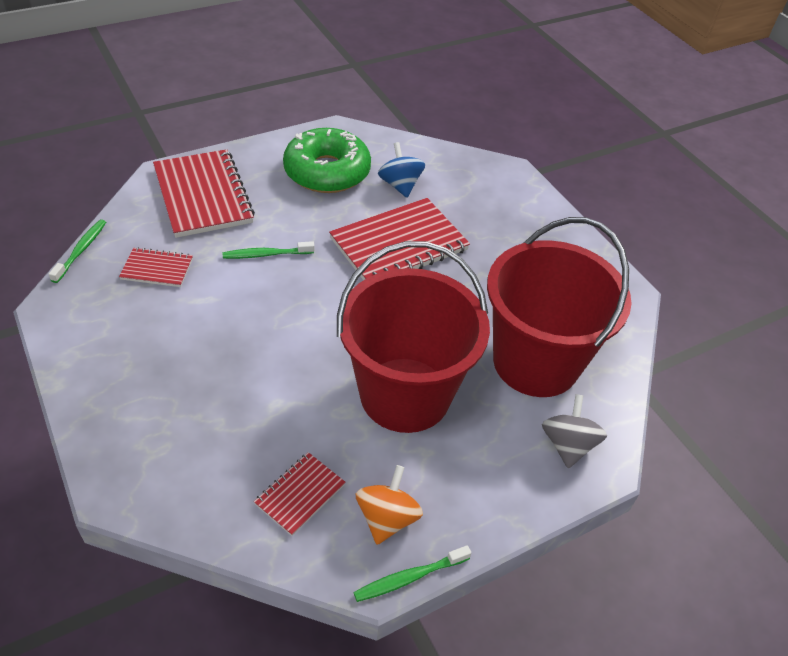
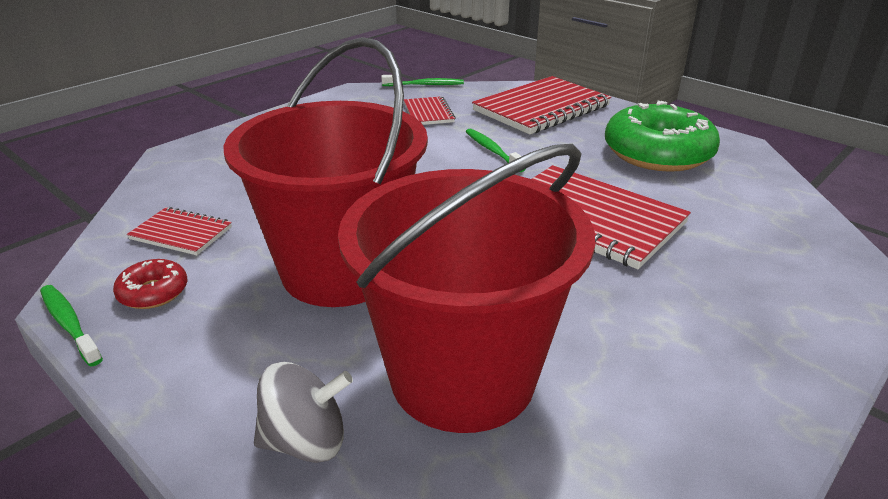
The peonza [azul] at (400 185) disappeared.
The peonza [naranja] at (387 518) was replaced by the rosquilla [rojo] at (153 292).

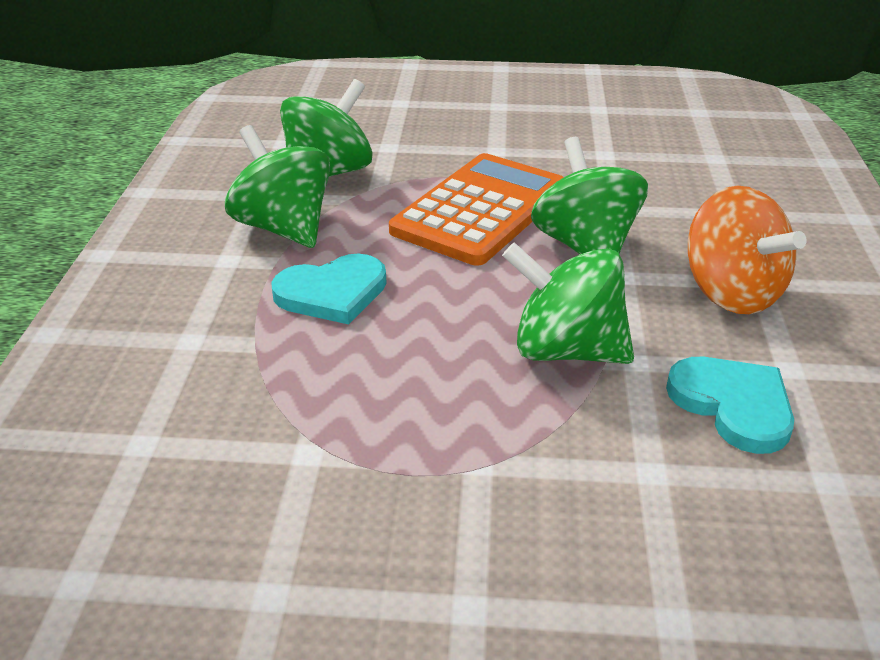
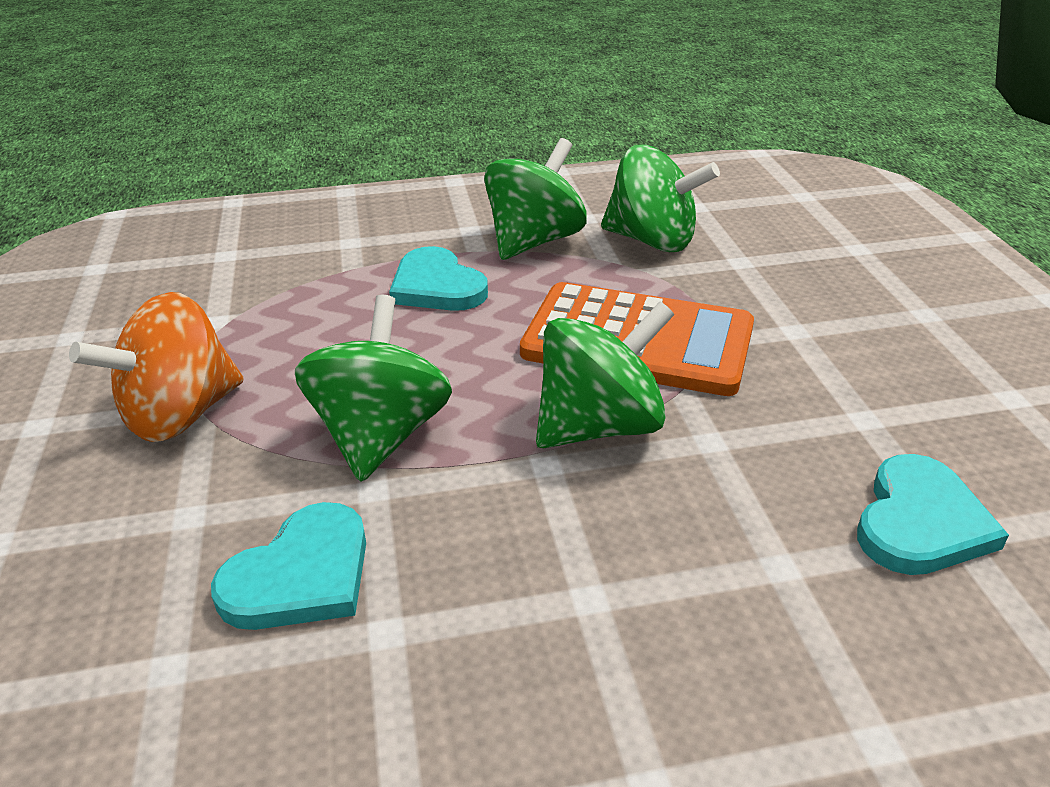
The peonza [naranja] moved from (731 293) to (180 414).
The corazón [turquesa] at (920 522) appeared.

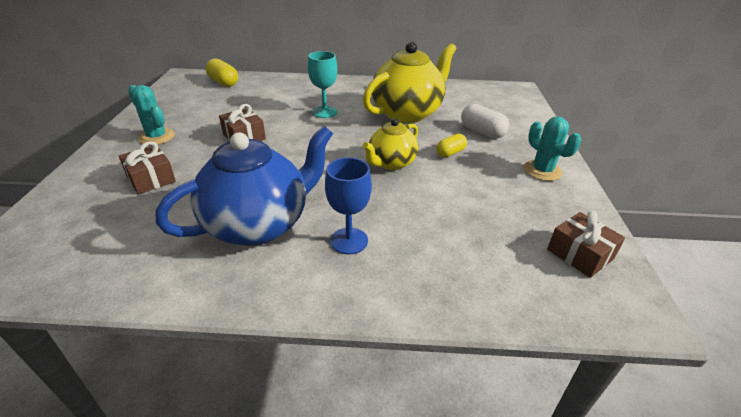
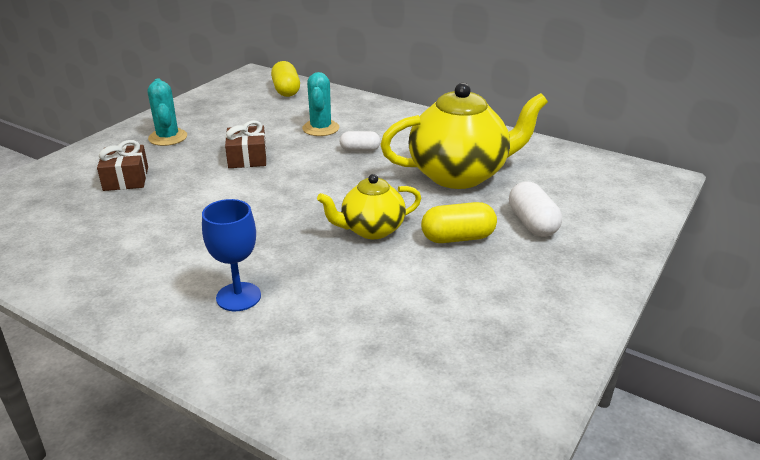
The copa [turquesa] at (324 112) was replaced by the cápsula [blanco] at (360 150).
The cactus [turquesa] moved from (542 171) to (320 128).
The tetera [azul] at (259 224) disappeared.
The cápsula [amarillo] at (450 153) changed to 1.51 times the size.
The regalo [marrón] at (580 254) disappeared.

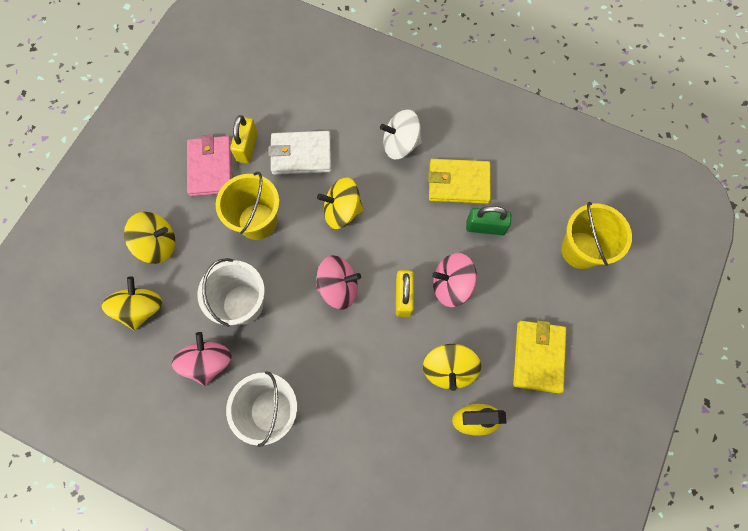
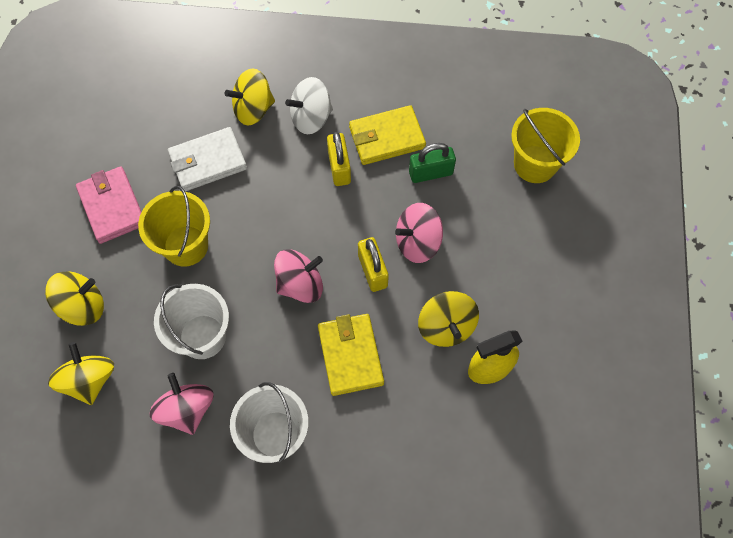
The candado [amarillo] moved from (247 147) to (339 167).
The peonza [amarillo] moved from (342 211) to (253 109).
The cartera [amarillo] moved from (538 356) to (350 355).

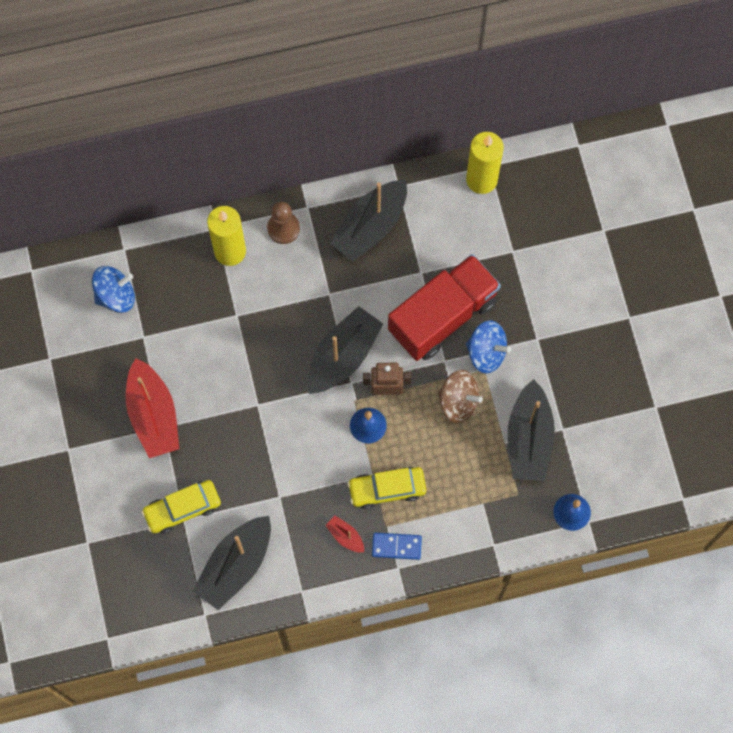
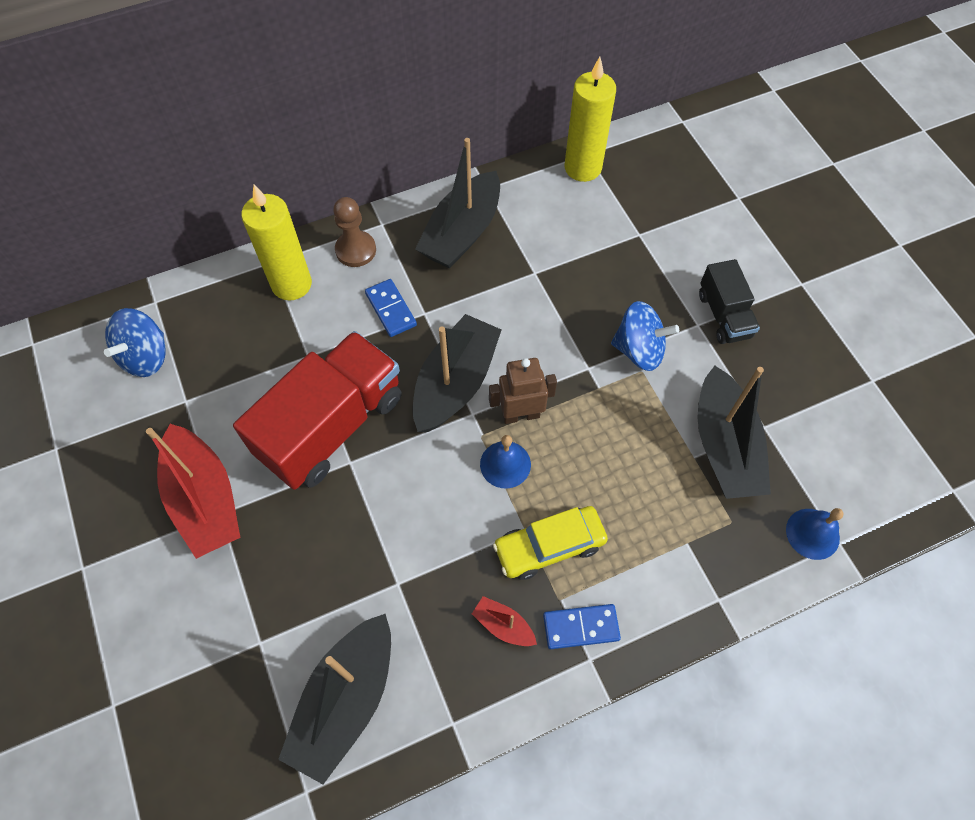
The camión [rojo] moved from (442 316) to (332 426).
The peonza [azul] at (116 295) turned 150 degrees clockwise.
The peonza [marrón] at (458 401) disappeared.
The coche [amarillo] at (182 509) disappeared.
The camión [negro] at (724 315) appeared.
The ficha de dominó [azul] at (390 309) appeared.

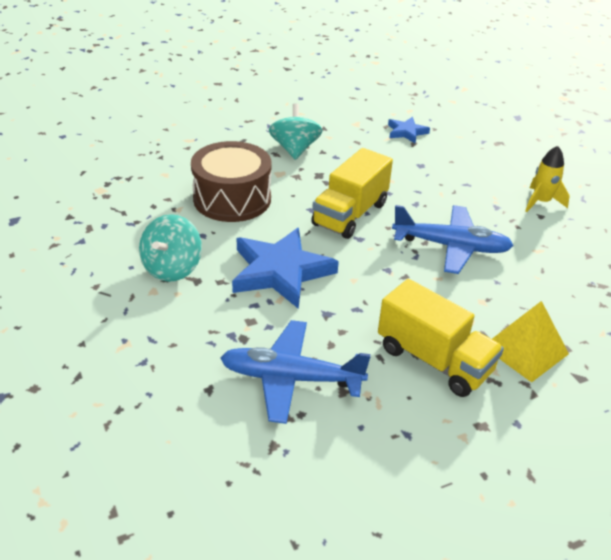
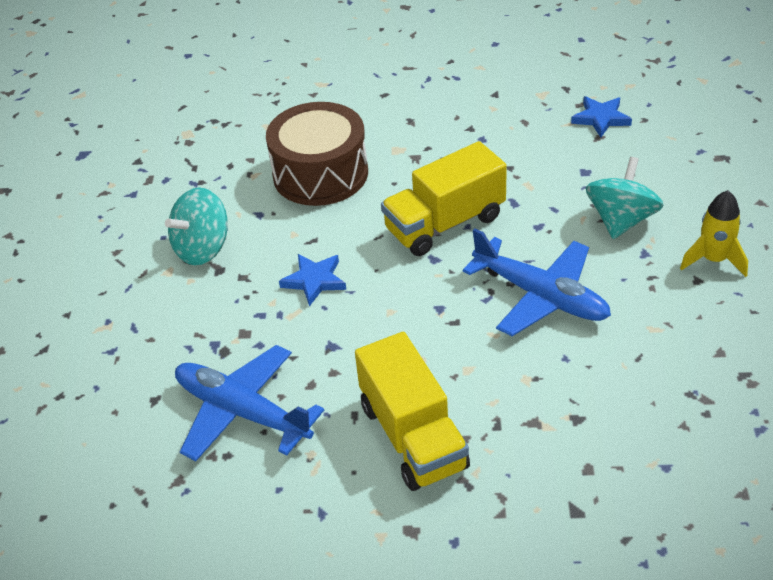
The peonza [turquesa] moved from (294 149) to (621 220).
The estrella [azul] at (280 272) changed to 0.51 times the size.
The pirámide [amarillo] at (525 350) disappeared.

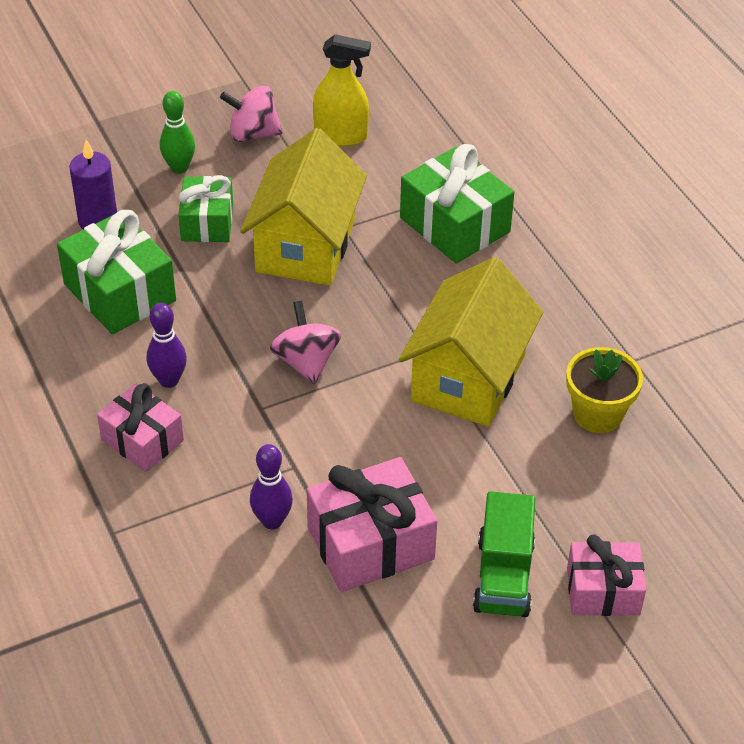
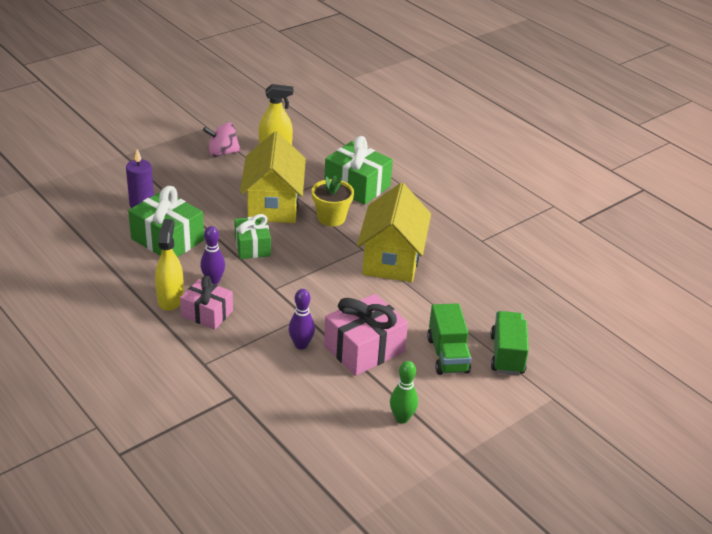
The bolo [verde] moved from (179 168) to (402 418).
The regalo [verde] moved from (207 222) to (252 246).
The peonza [rosa] at (306 362) disappeared.
The maceta [amarillo] moved from (597 414) to (331 218).
The regalo [rosa] at (603 591) was replaced by the camión [verde] at (507 354).
The pulverizador [amarillo] at (170 299) appeared.

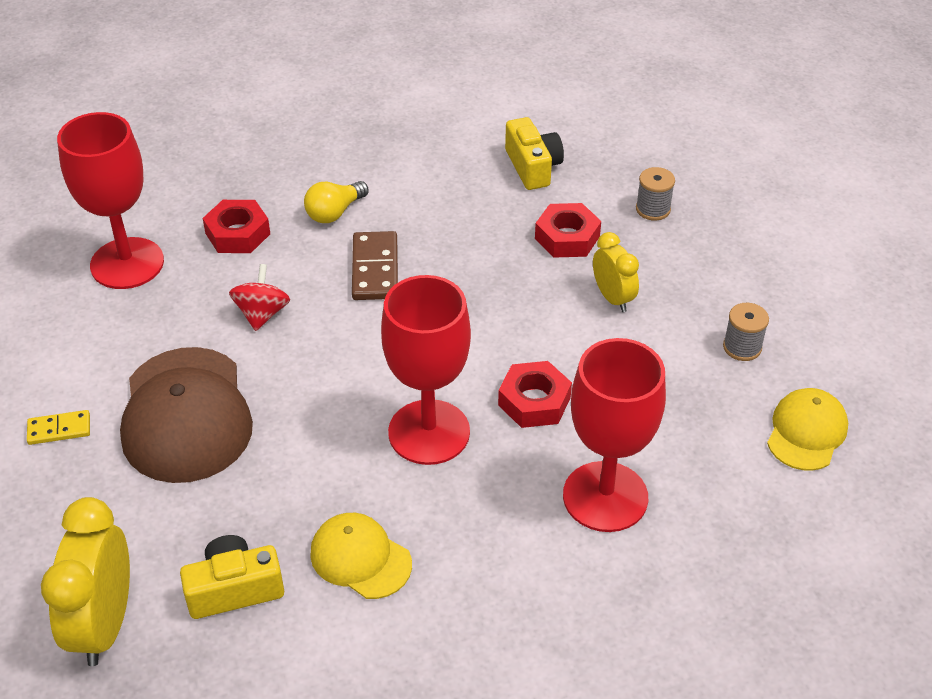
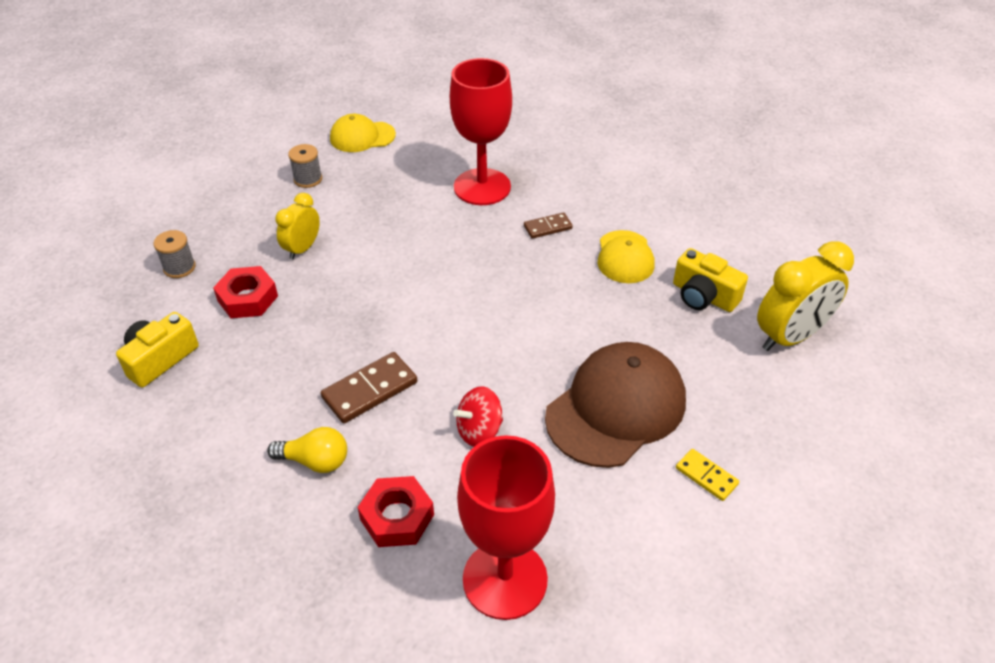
The copa [rojo] at (429 432) disappeared.
The tuerca [rojo] at (534 401) disappeared.
The ficha de dominó [marrón] at (548 227) appeared.

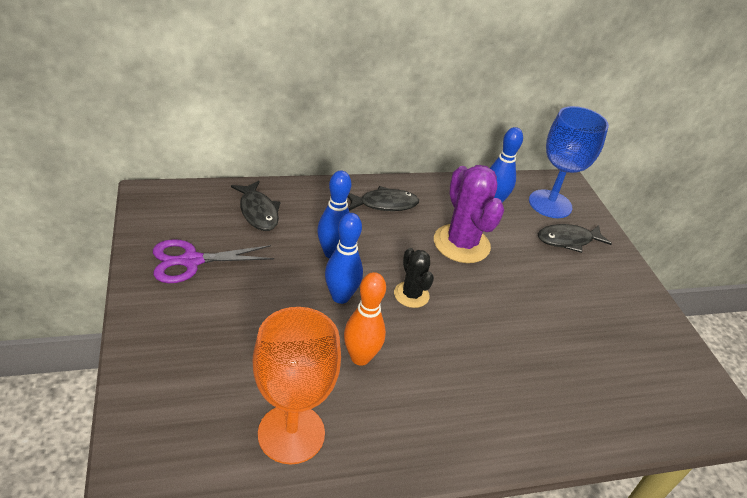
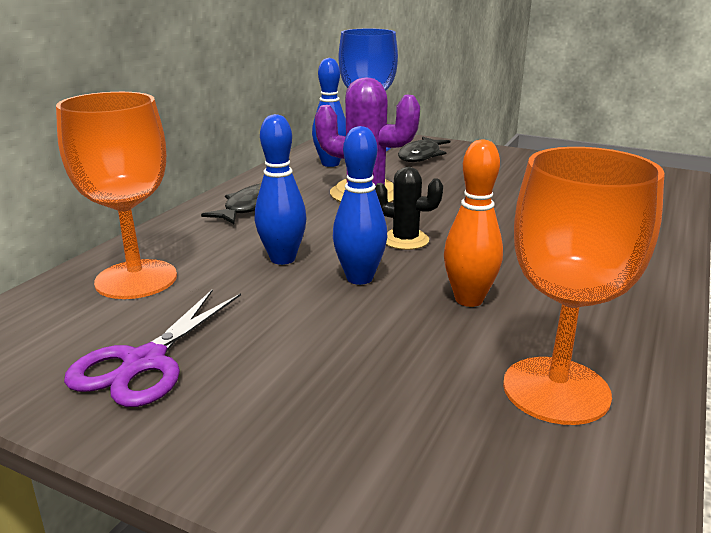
The pez [negro] at (258 212) was replaced by the copa [naranja] at (136 279).

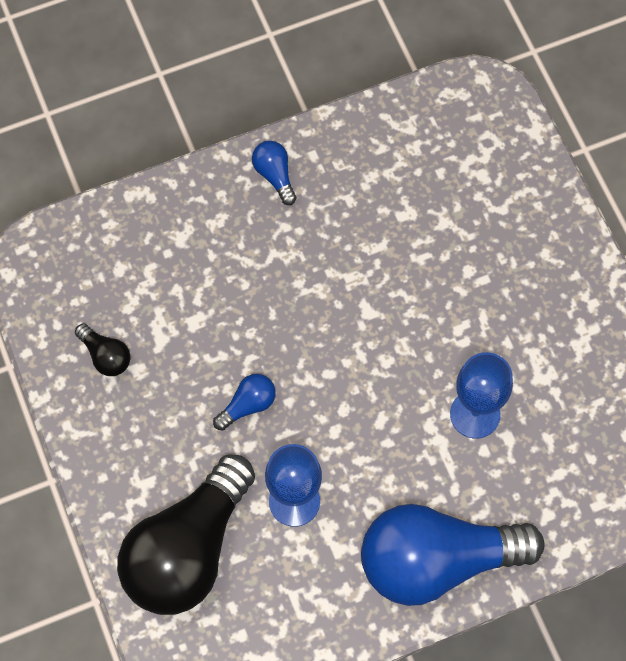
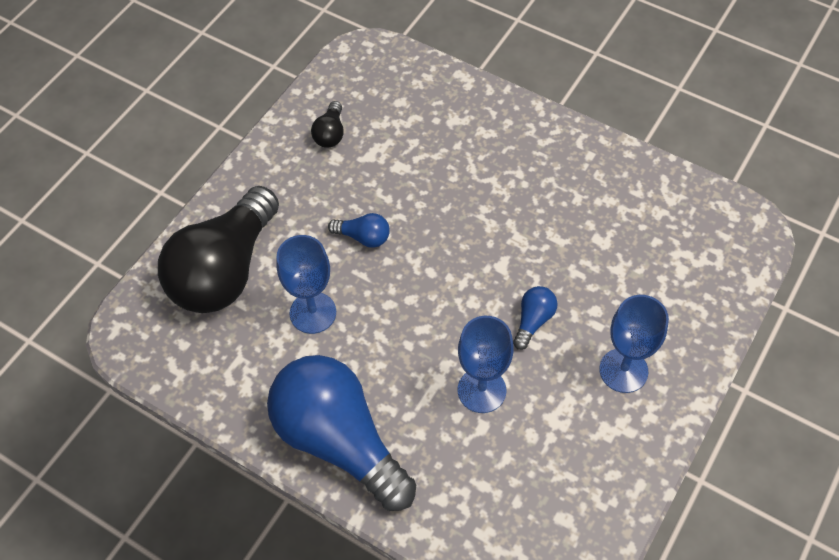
The bombilla [azul] moved from (275 175) to (533 321).
The bombilla [negro] at (188 549) turned 60 degrees counterclockwise.
The copa [azul] at (623 370) appeared.

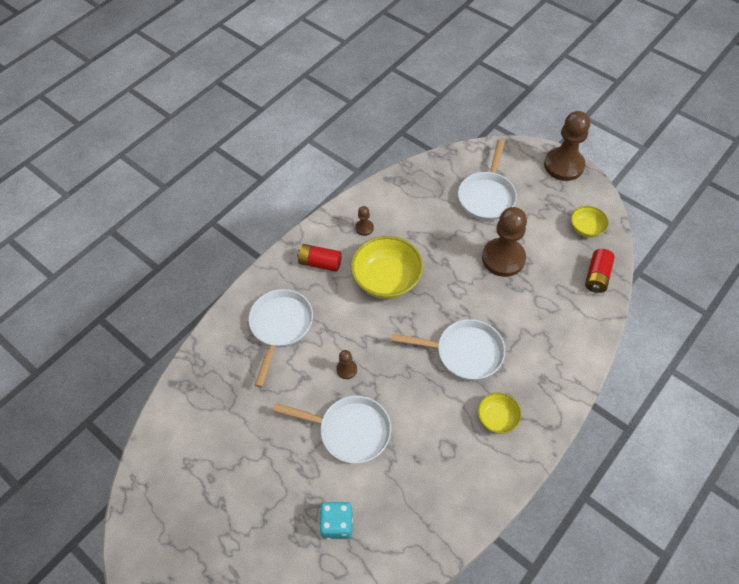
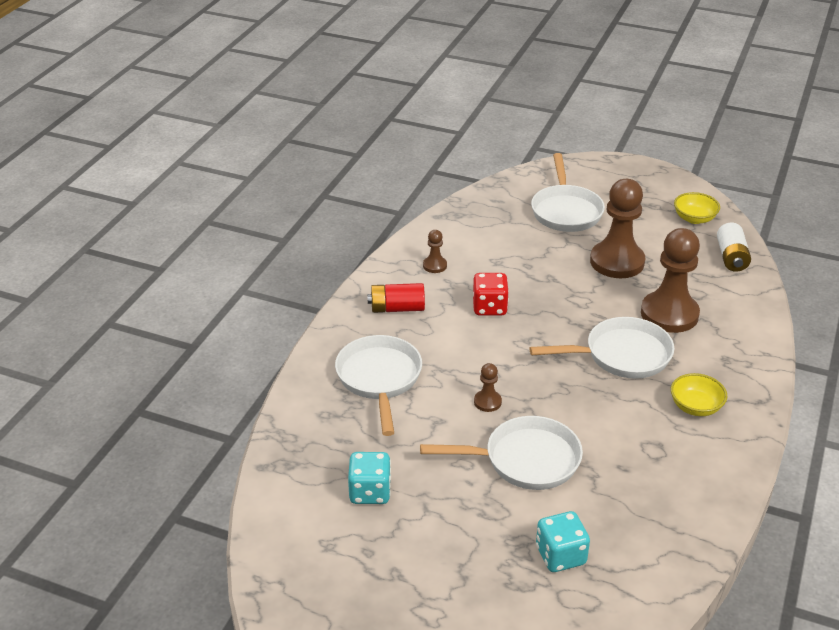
The peón [marrón] moved from (564 165) to (669 314).
The cuenco [amarillo] at (387 279) was replaced by the dado [rojo] at (489 307).
The pila [rojo] at (597 276) became the pila [blanco] at (731 257).
The dado [turquesa] at (370 492) appeared.

